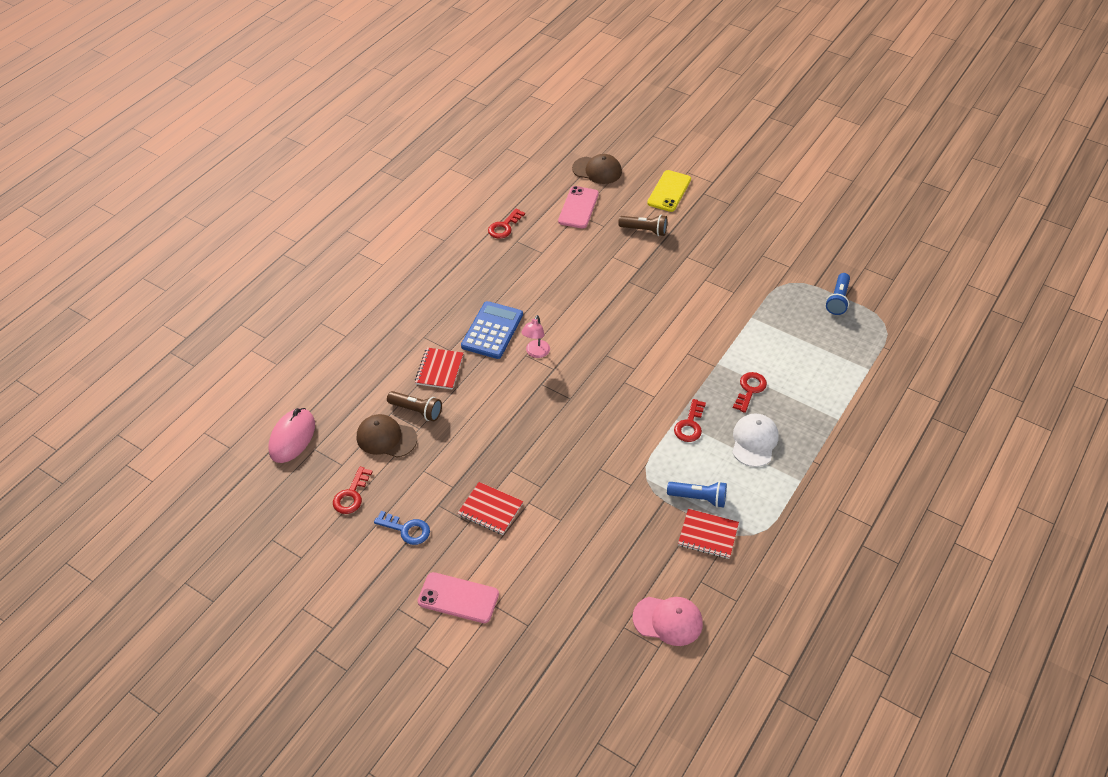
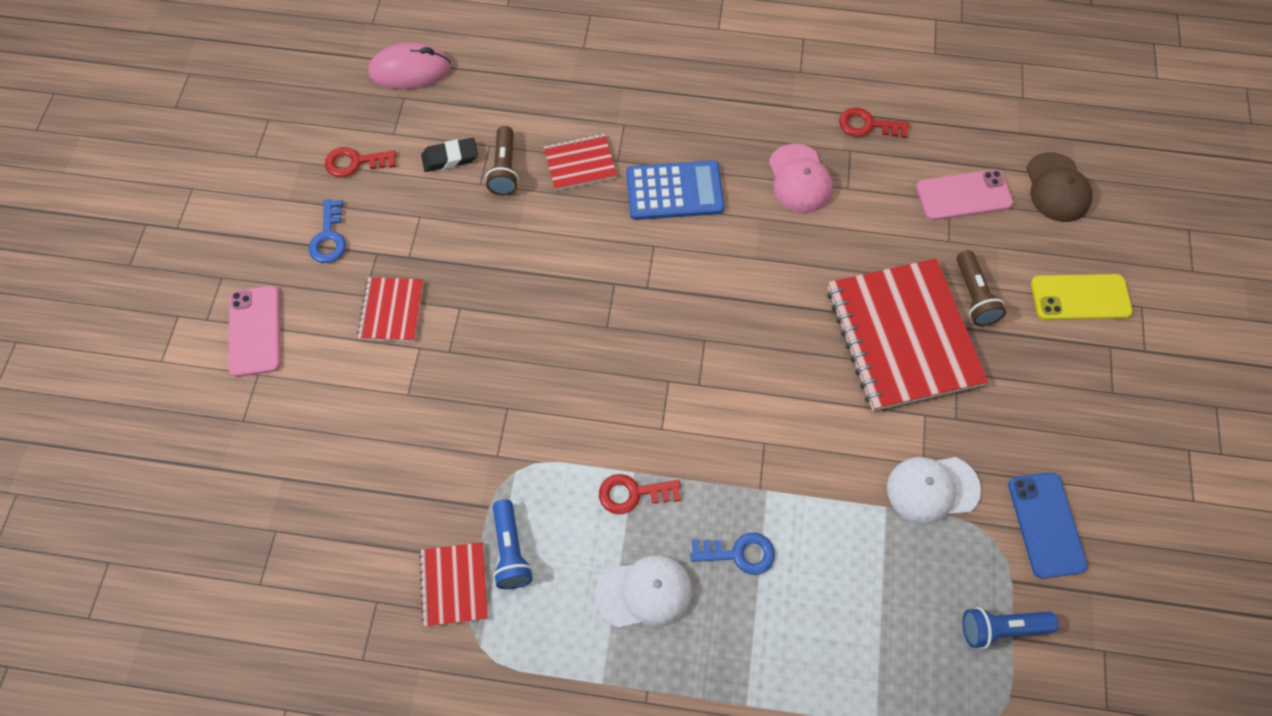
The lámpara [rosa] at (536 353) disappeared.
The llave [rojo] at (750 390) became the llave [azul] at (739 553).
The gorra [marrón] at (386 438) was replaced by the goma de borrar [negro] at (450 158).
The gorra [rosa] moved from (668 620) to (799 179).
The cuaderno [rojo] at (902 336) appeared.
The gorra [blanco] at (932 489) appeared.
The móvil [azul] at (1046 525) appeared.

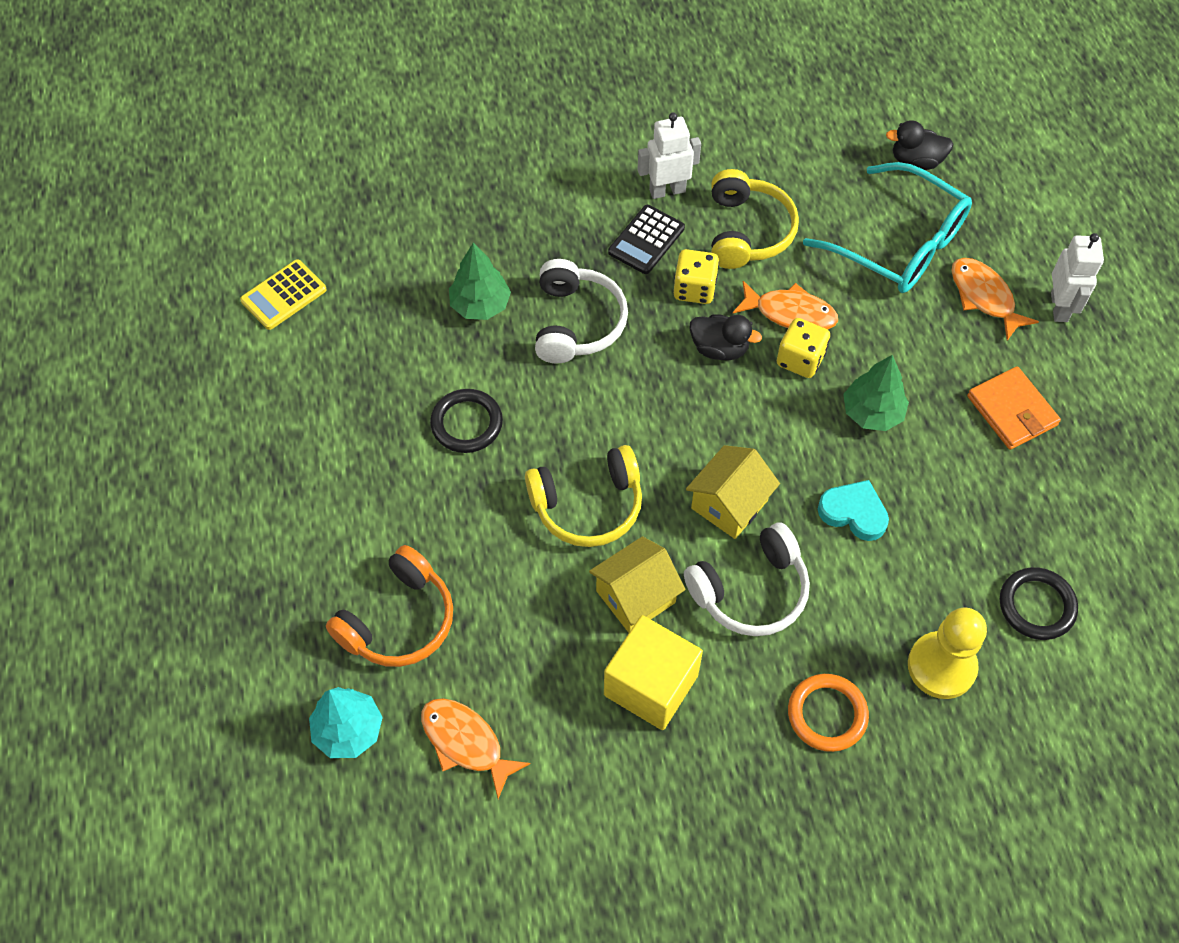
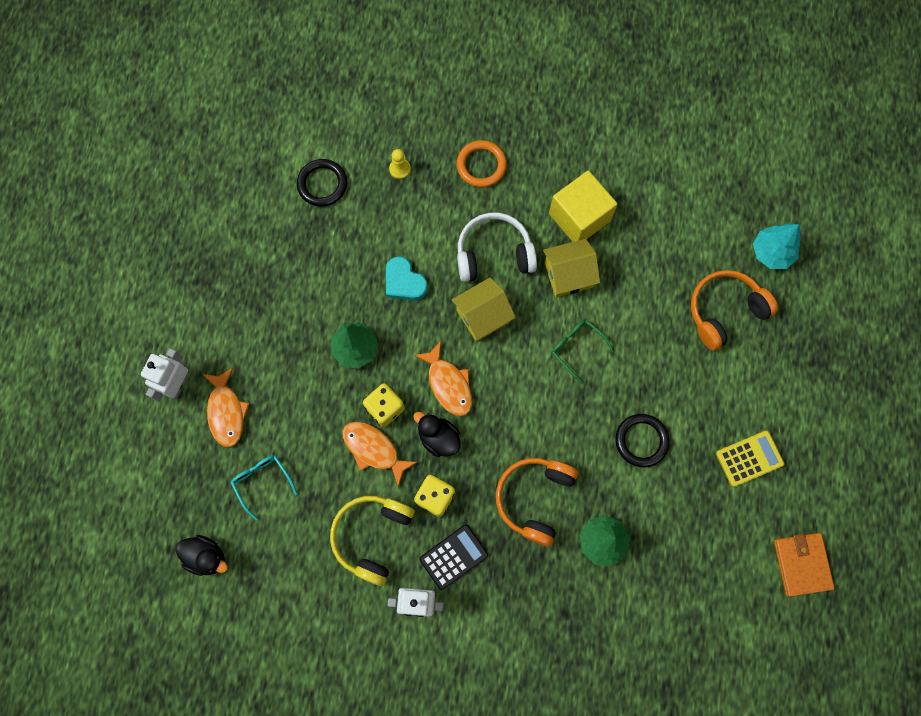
The gafas [turquesa] at (899 243) changed to 0.48 times the size.
The calculadora [amarillo] moved from (284 295) to (749 458).
The auriculares [blanco] at (577 323) became the auriculares [naranja] at (534 498).
The cartera [naranja] moved from (1011 411) to (802 564).
The auriculares [amarillo] at (588 505) was replaced by the gafas [verde] at (577 348).
The peón [amarillo] at (941 666) changed to 0.49 times the size.
The pez [naranja] moved from (466 743) to (448 384).

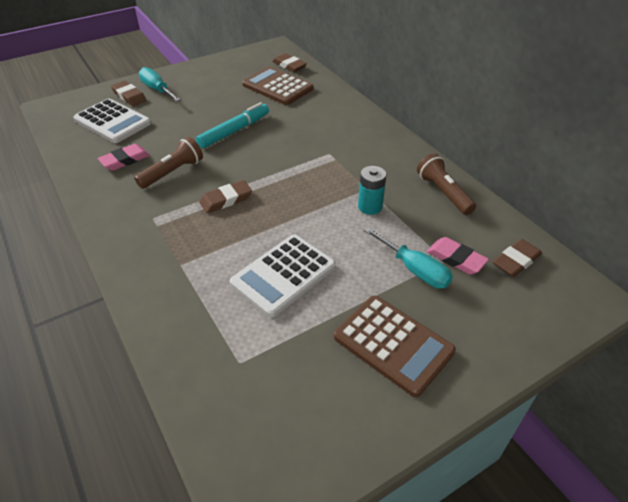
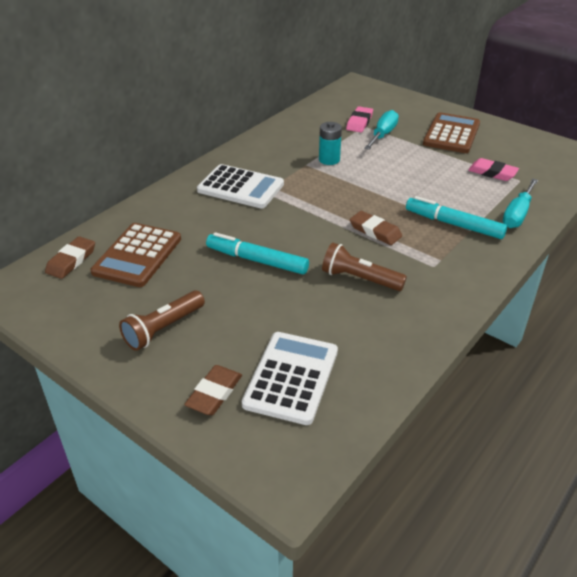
The destornillador [turquesa] moved from (157 89) to (517 214).
The goma de borrar [rosa] moved from (125 160) to (492 172).
The lámpara de mano [marrón] moved from (443 193) to (163 329).
The calculadora [blanco] moved from (283 275) to (240 187).
The goma de borrar [marrón] at (516 261) disappeared.
The rotulador [turquesa] at (454 224) appeared.

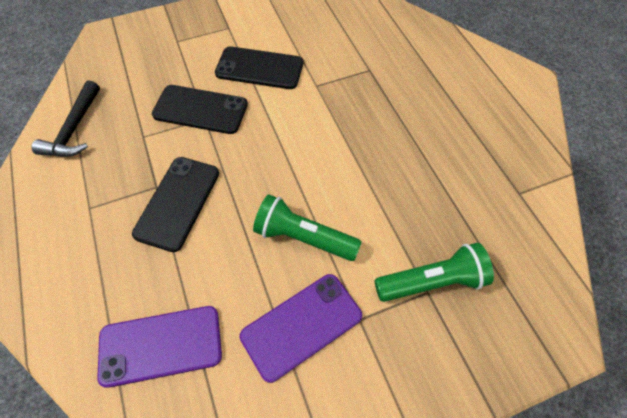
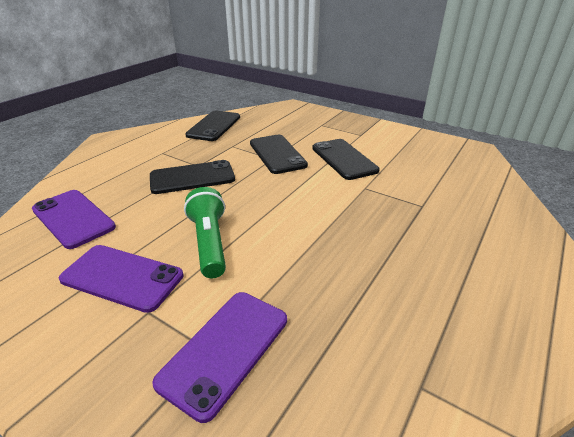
The martillo [negro] at (74 129) was replaced by the móvil [negro] at (214 126).
The lámpara de mano [verde] at (432 282) was replaced by the móvil [morado] at (225 350).

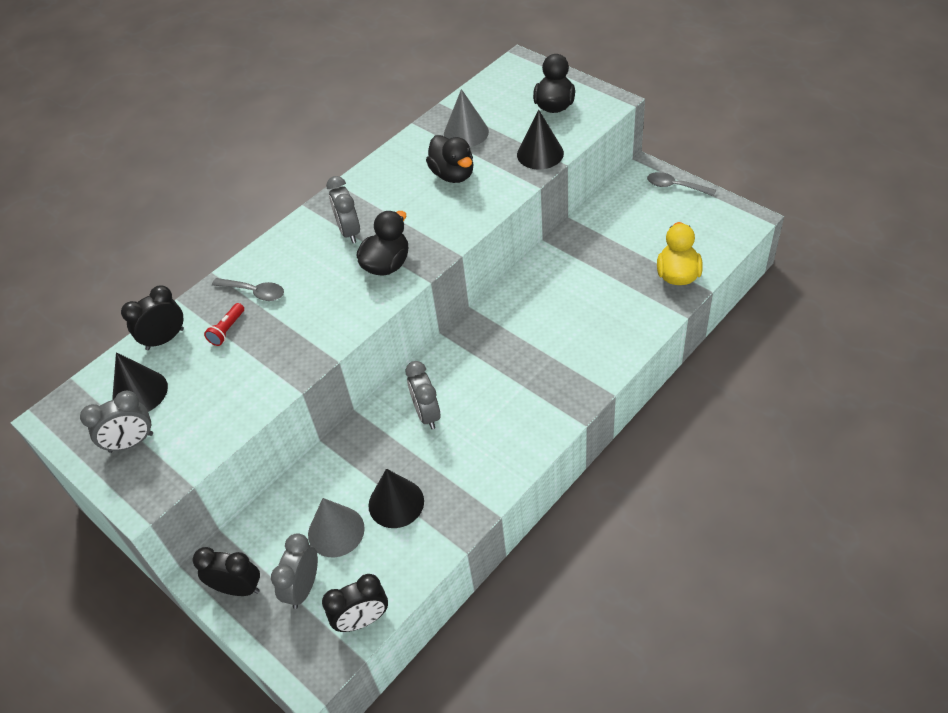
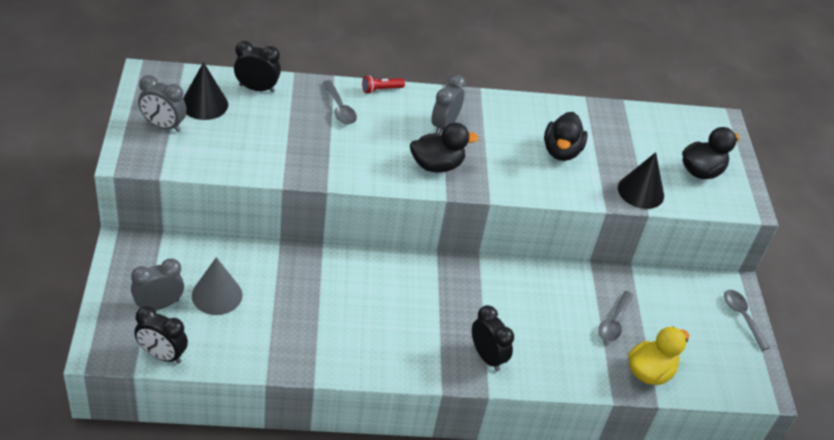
The cono [gris] at (466 133) disappeared.
The lámpara de mano [rojo] moved from (227 330) to (381 89).
The despertador [gris] at (427 414) disappeared.
The cono [negro] at (396 503) disappeared.
The despertador [negro] moved from (238 588) to (487 357).
The cuchara [gris] at (614 322) appeared.

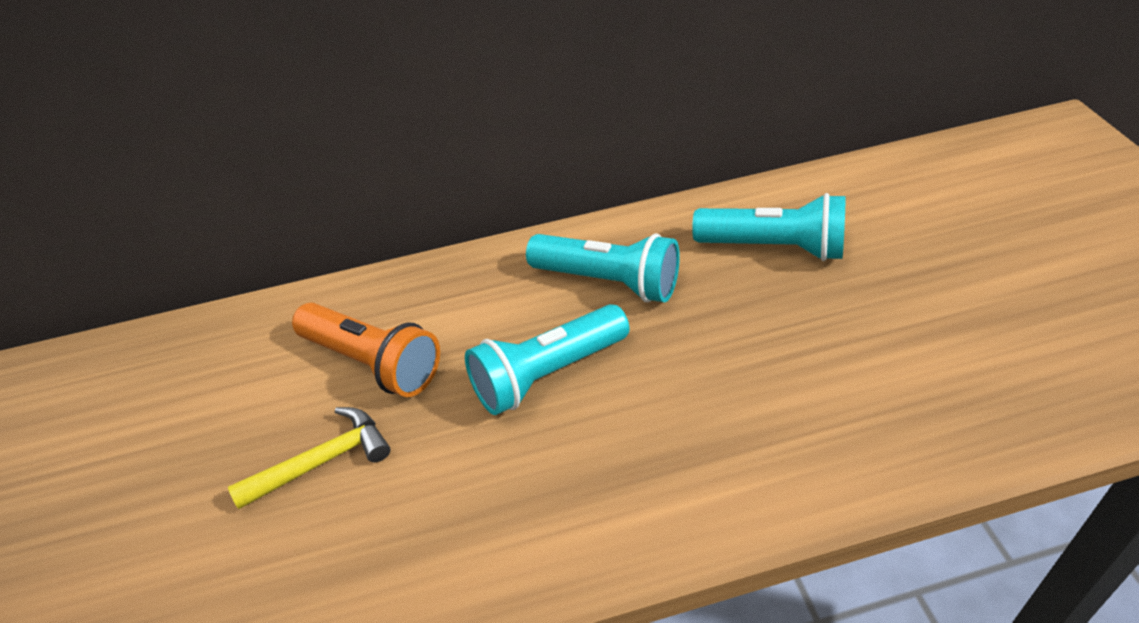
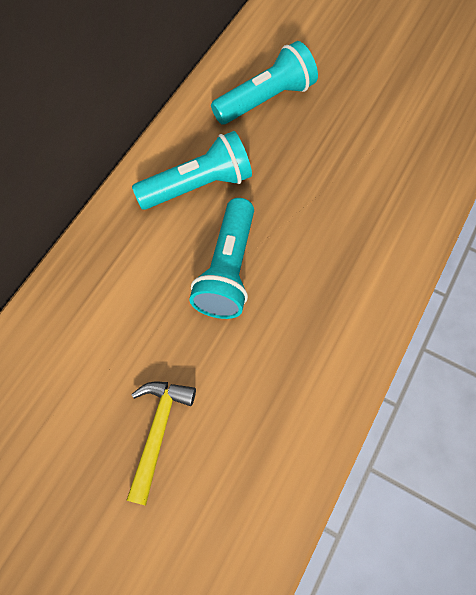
The lámpara de mano [naranja] at (373 363) disappeared.

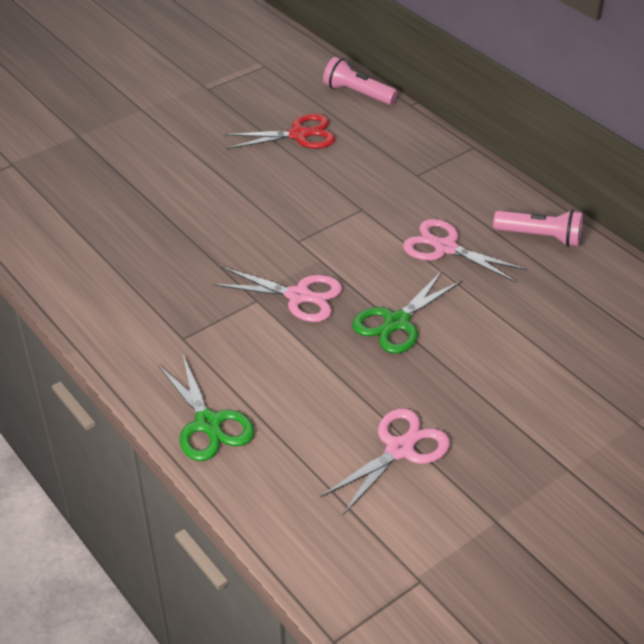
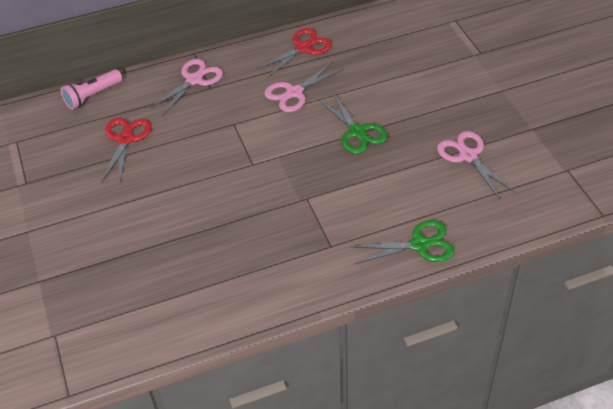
The lámpara de mano [rosa] at (540 237) was replaced by the tijeras [rojo] at (303 48).
The tijeras [rosa] moved from (299 296) to (194 80).

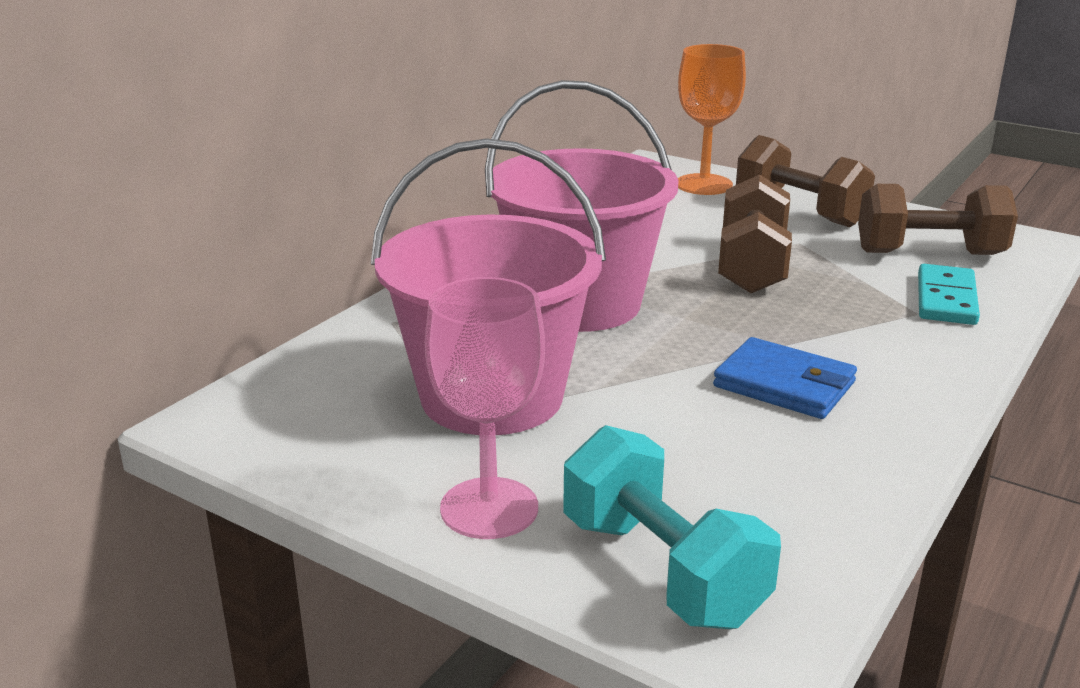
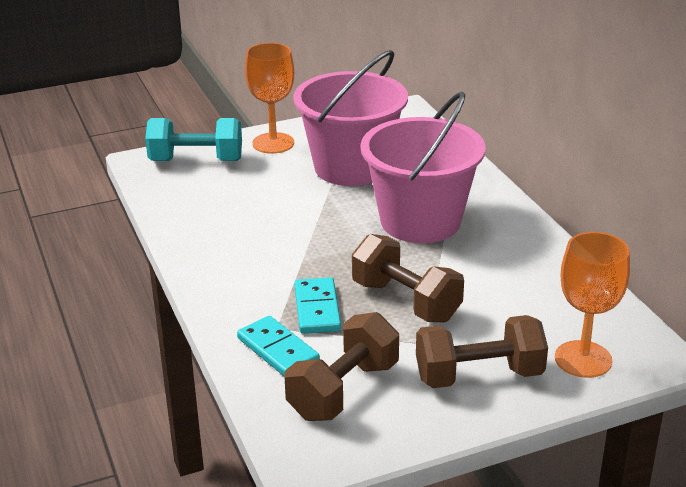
The copa [rosa] at (489 508) became the copa [naranja] at (273 143).
The cartera [azul] at (784 384) disappeared.
The ficha de dominó [turquesa] at (317 309) appeared.

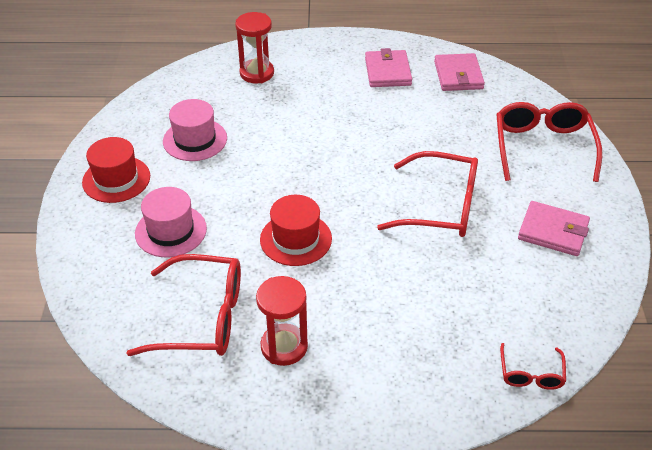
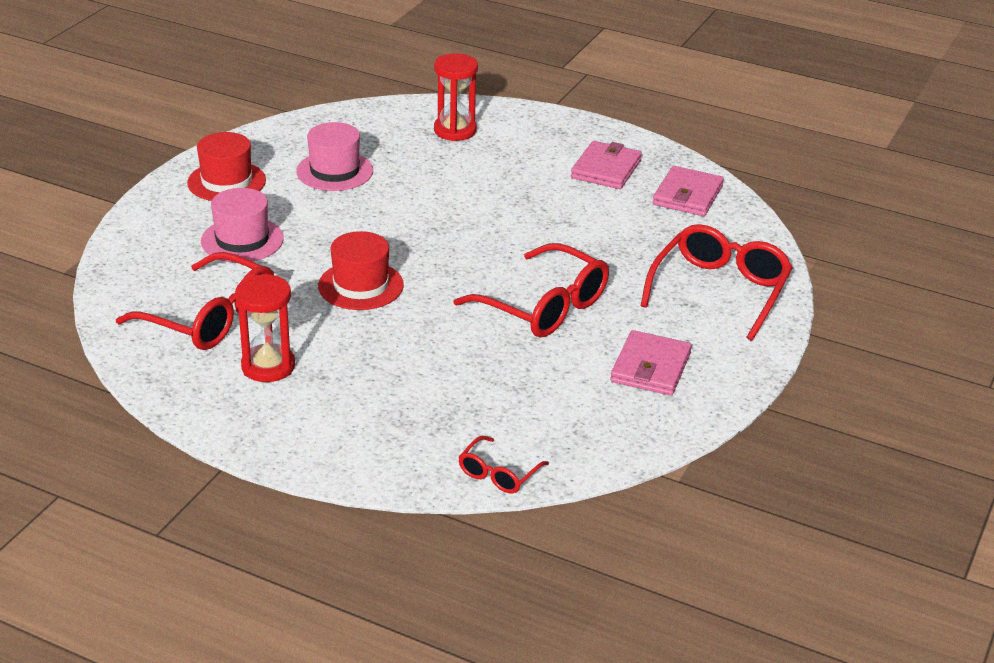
The cartera [rosa] at (553 231) turned 60 degrees clockwise.

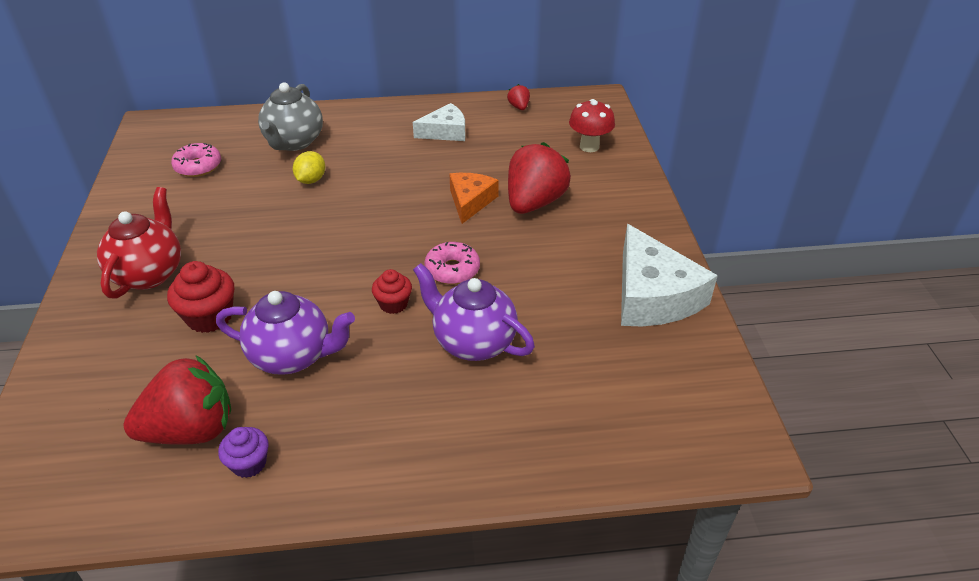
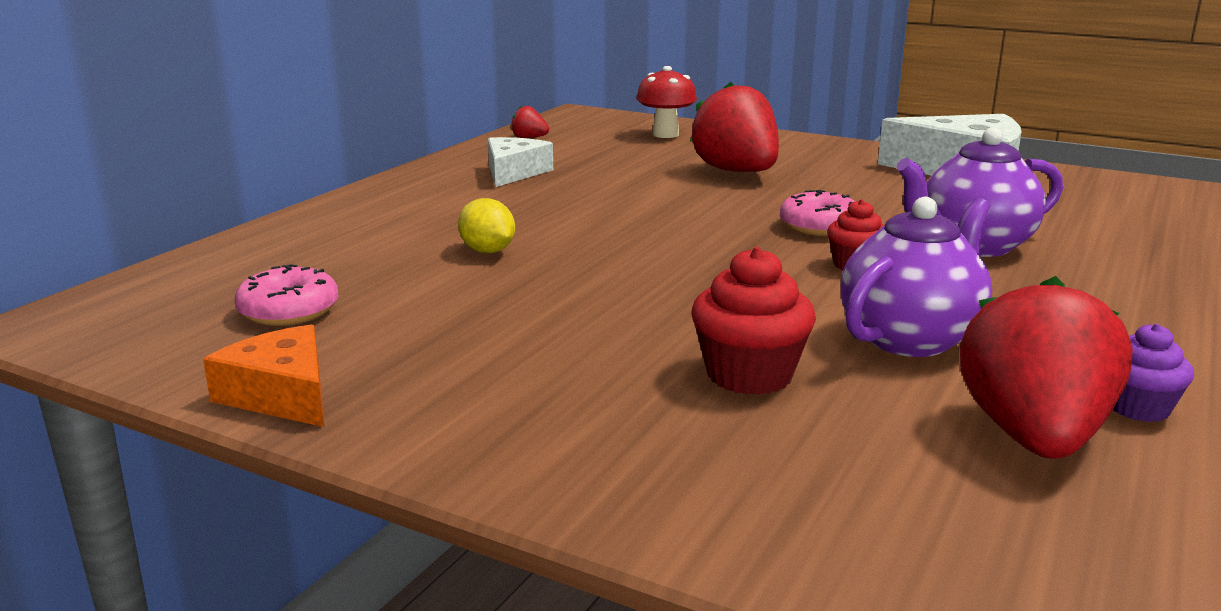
The tetera [gris] at (294 142) disappeared.
The queso [naranja] moved from (470 201) to (282 395).
The tetera [rojo] at (149 273) disappeared.

